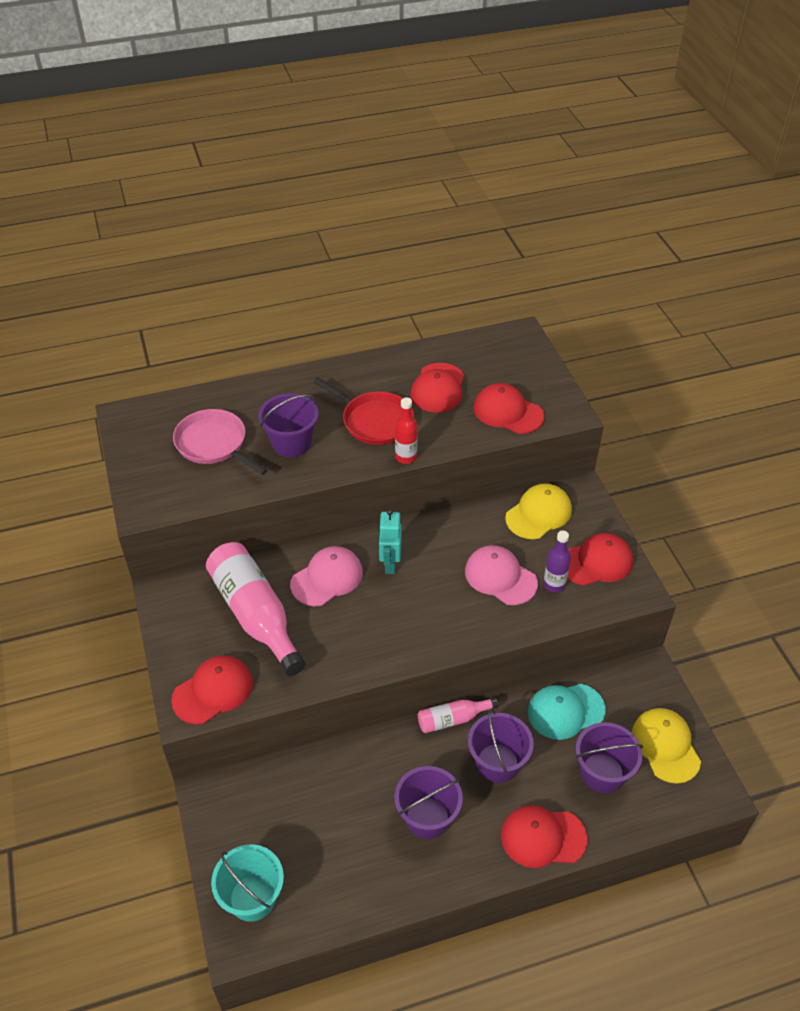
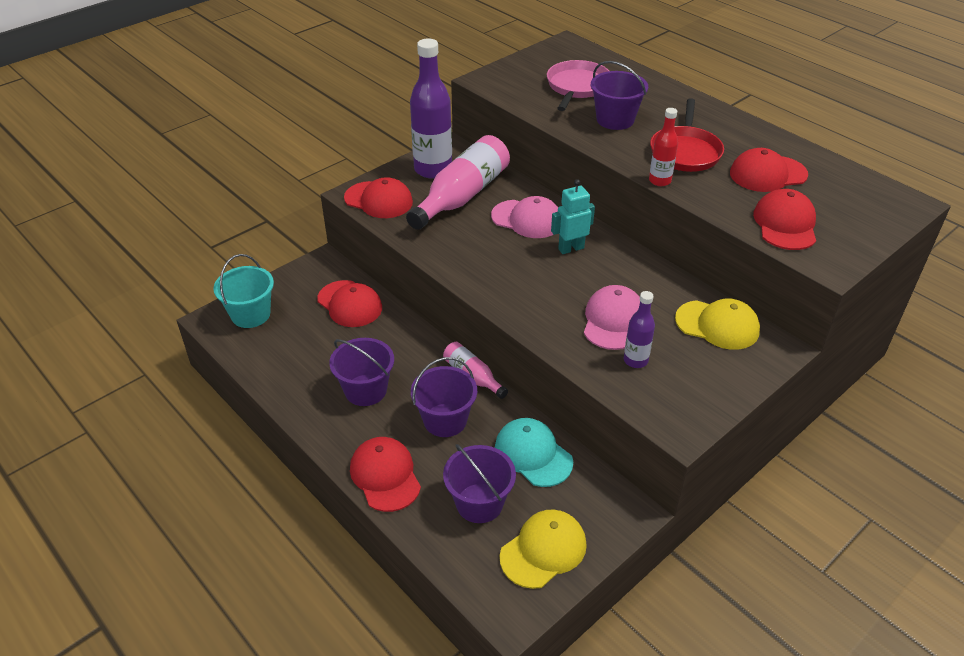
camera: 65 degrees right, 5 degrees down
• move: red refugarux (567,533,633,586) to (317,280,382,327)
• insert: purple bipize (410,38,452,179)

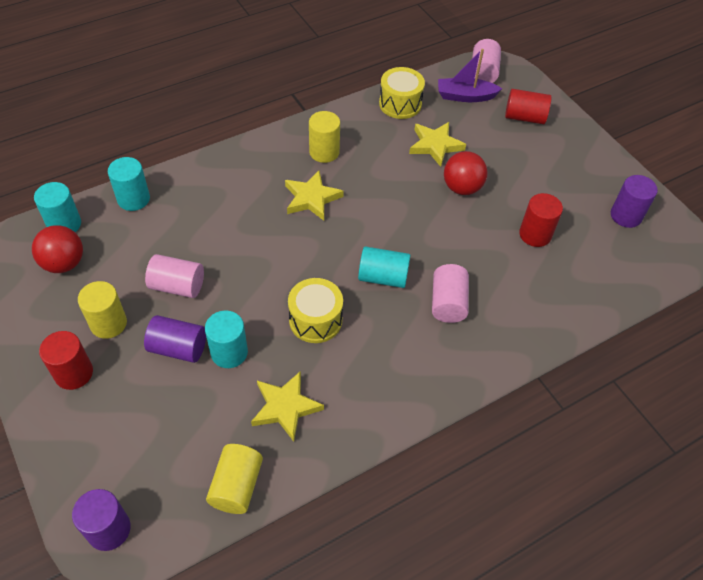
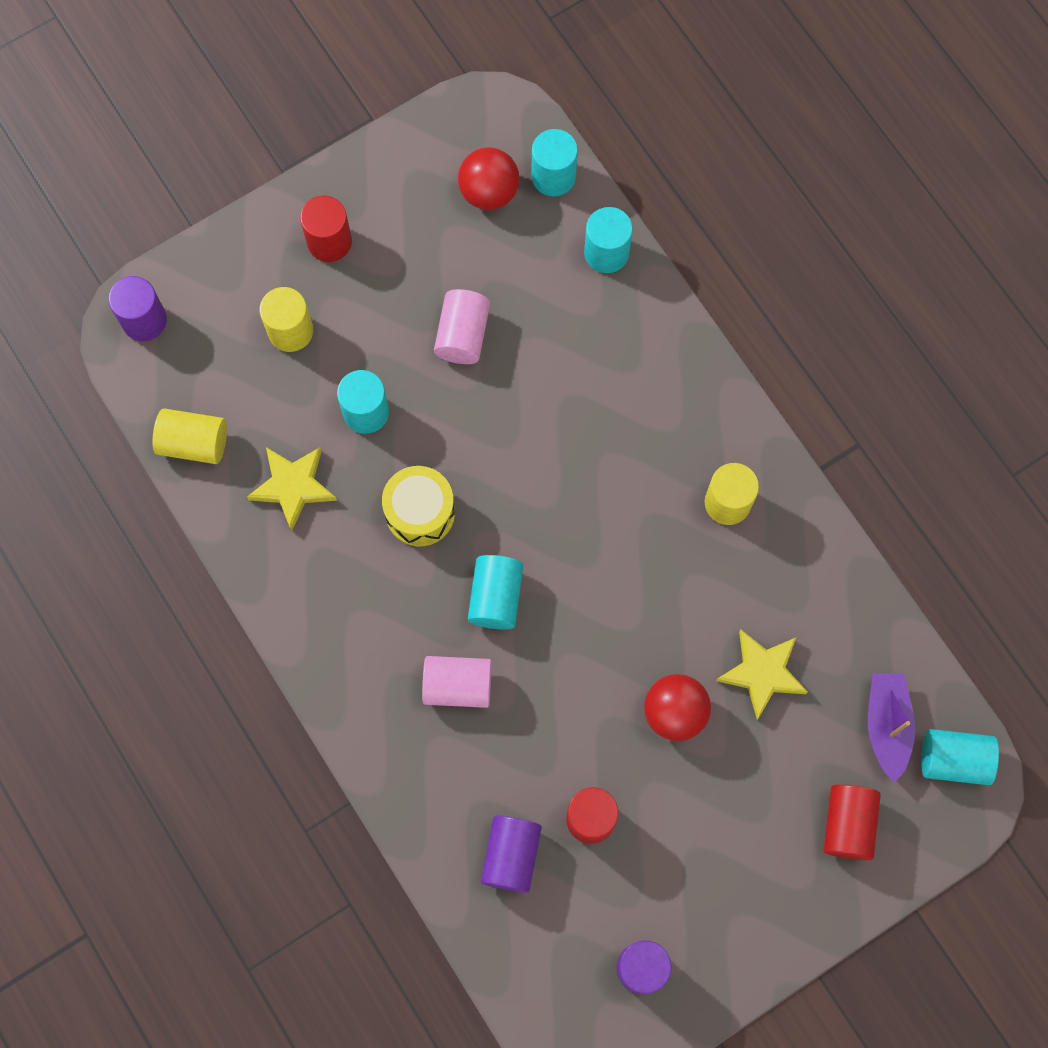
camera: 90 degrees right, 20 degrees up
• move: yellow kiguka (78,281,127,339) to (260,287,313,352)
• move: purple kiguka (144,315,206,363) to (481,816,542,893)
• delete: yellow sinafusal (285,171,344,221)
• delete: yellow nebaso (379,67,425,119)
• recolor: pink kiguka (472,39,501,83) to turquoise kiguka (921,729,999,785)

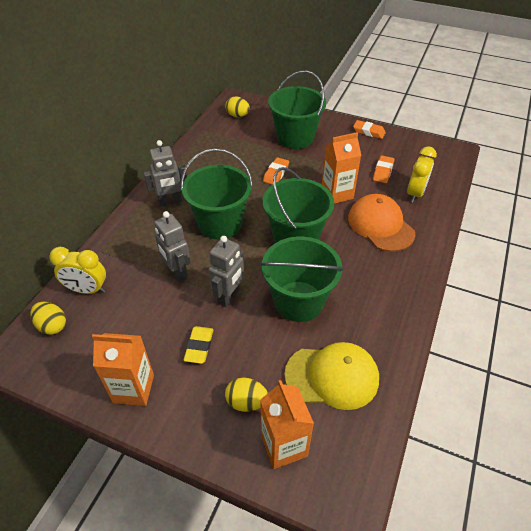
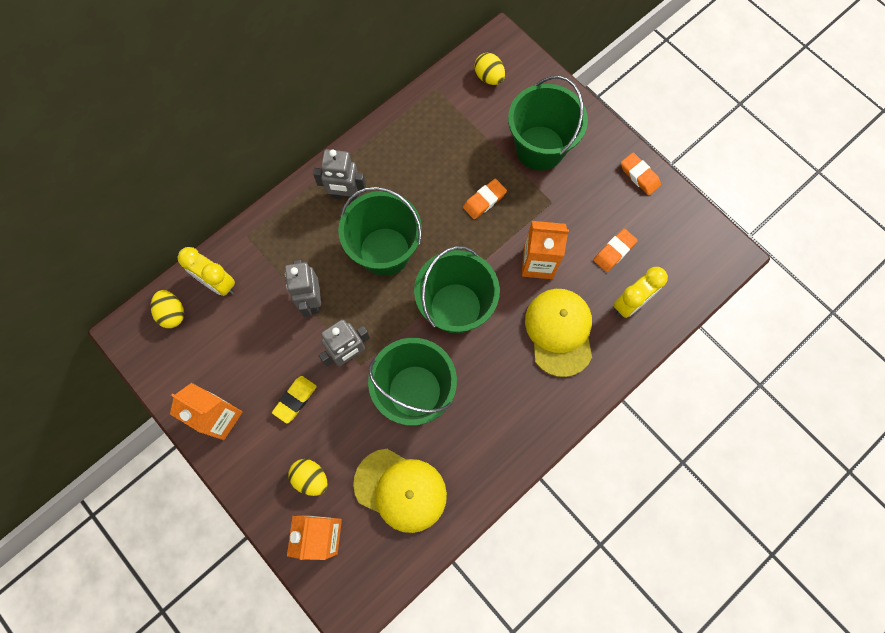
camera: 25 degrees right, 25 degrees up
• recolor: orange refugarux (348,194,415,252) to yellow refugarux (525,289,592,377)

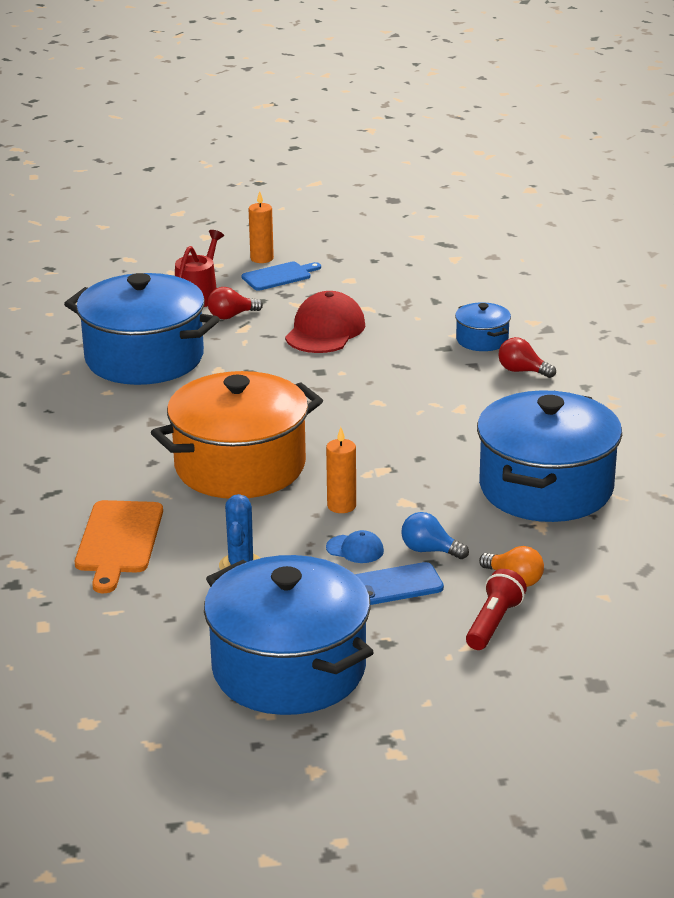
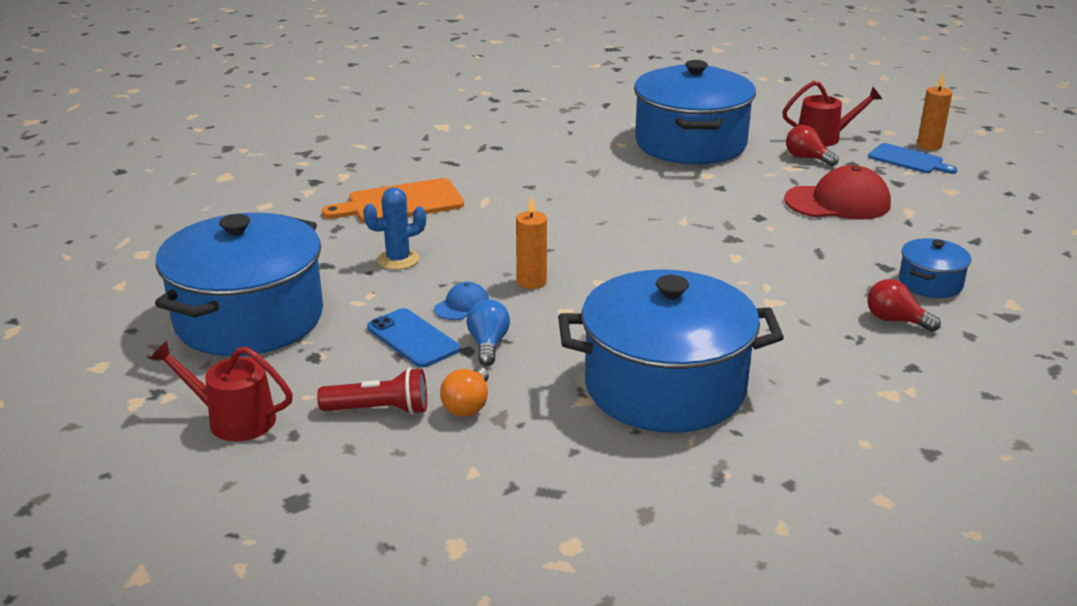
camera: 65 degrees right, 0 degrees up
• delete: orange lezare (151,371,323,498)
• rotate: blue refugarux (326,530,384,563) = (434,282,489,320) 135 degrees counterclockwise
• rotate: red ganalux (498,337,556,378) = (867,279,941,332) 60 degrees counterclockwise
• insert: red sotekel (150,341,293,441)

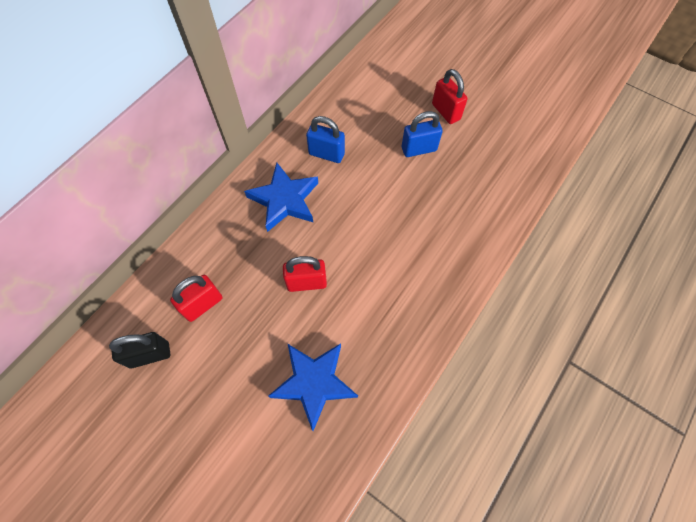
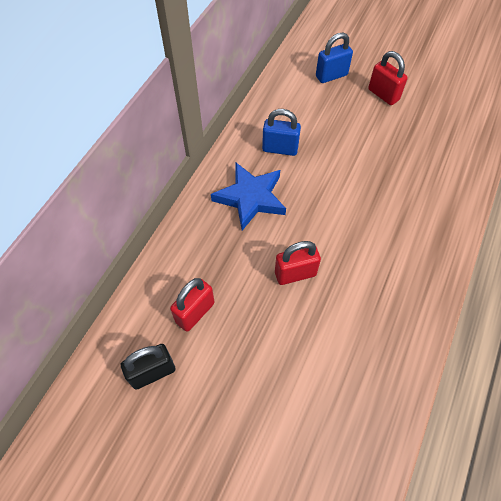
camera: 10 degrees left, 5 degrees down
• delete: blue sinafusal (268,343,358,431)
• move: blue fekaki (402,111,443,157) to (316,33,353,83)

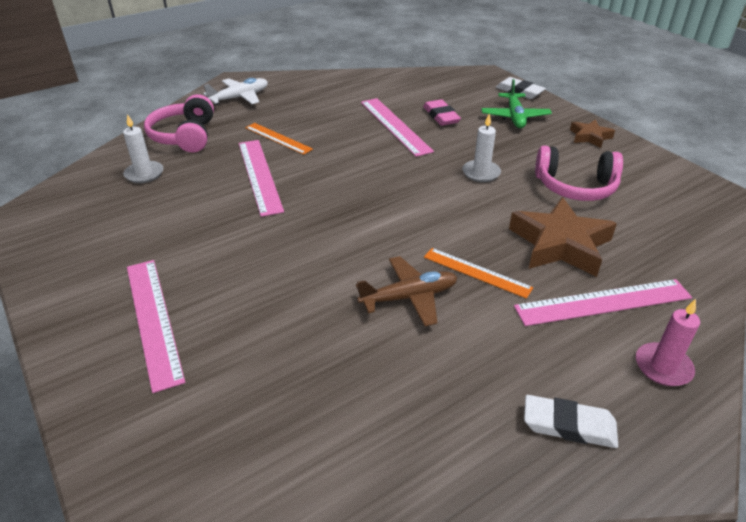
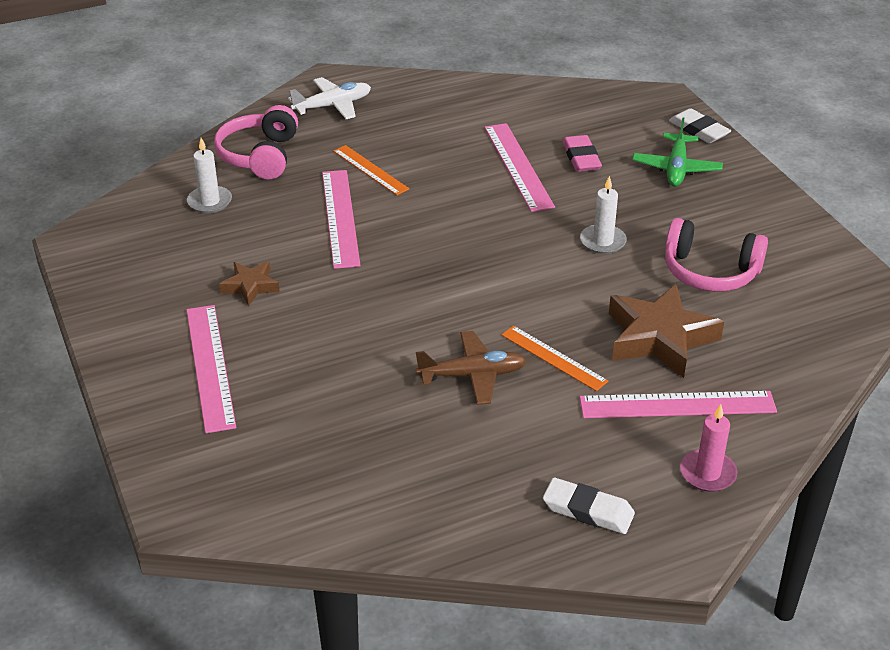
camera: 10 degrees right, 0 degrees up
• move: brown sinafusal (570,119,615,148) to (219,261,280,306)

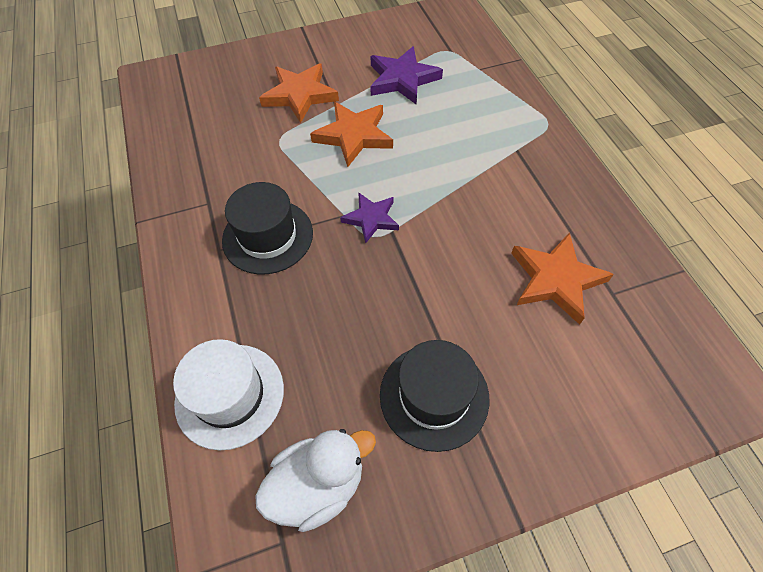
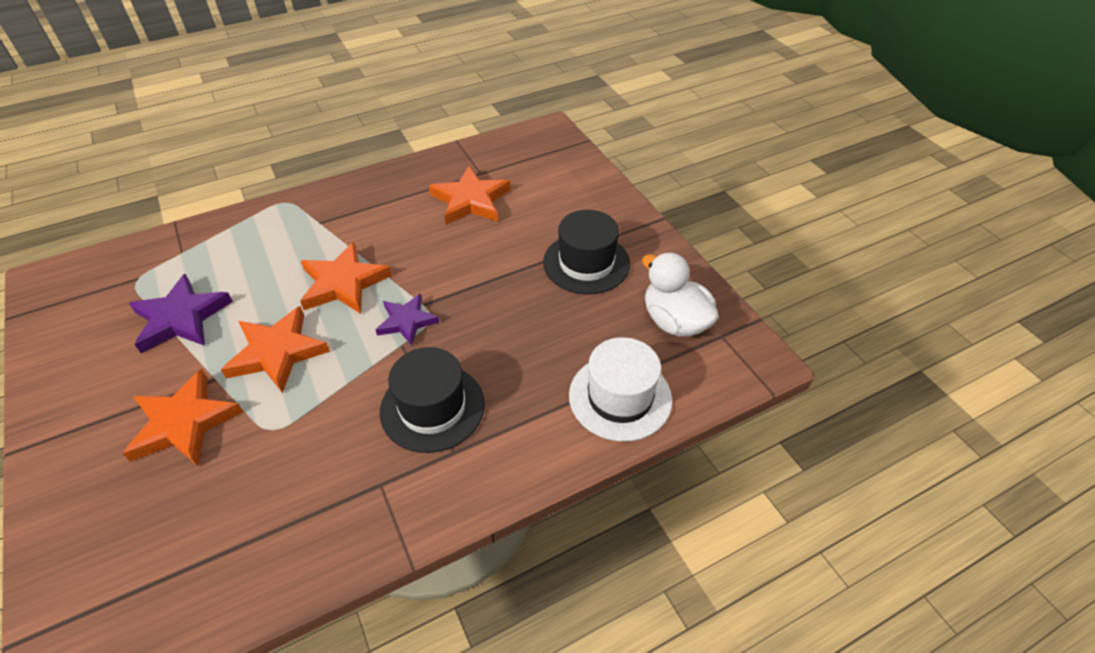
camera: 100 degrees left, 10 degrees down
• insert: orange sinafusal (300,242,392,314)

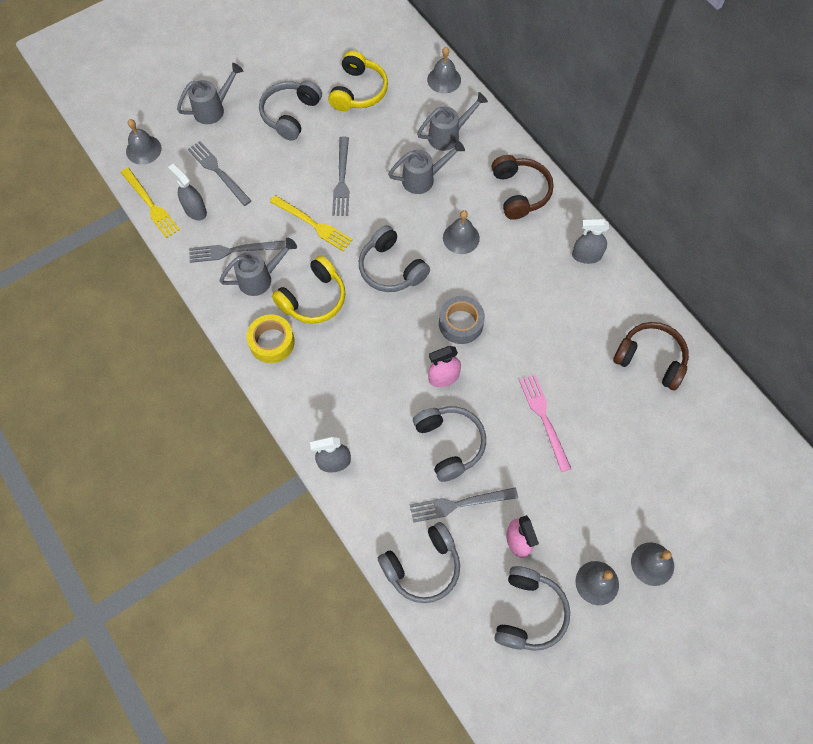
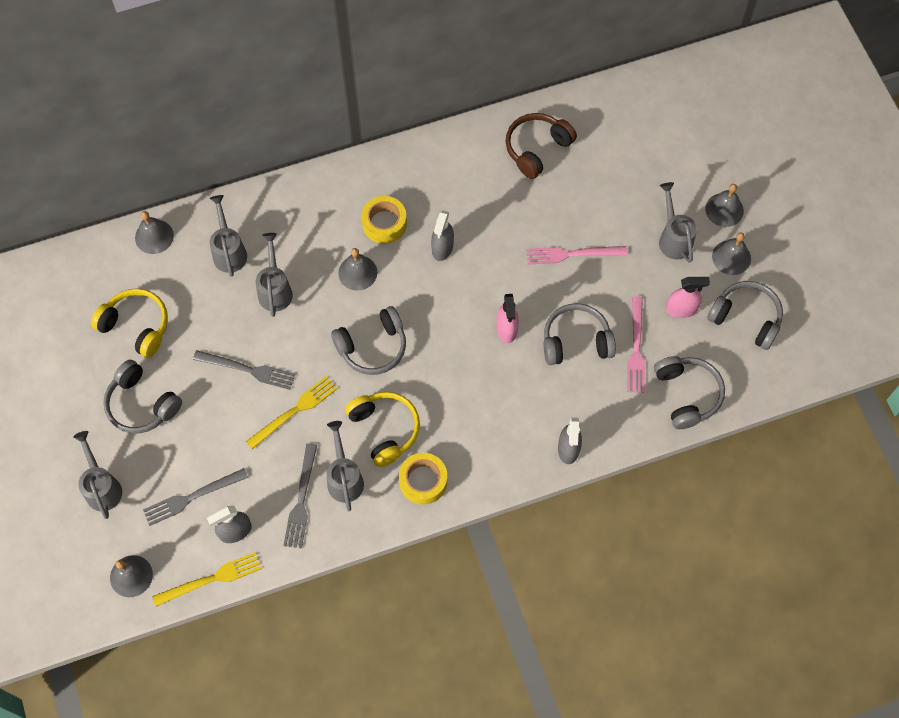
camera: 75 degrees left, 0 degrees up
• recolor: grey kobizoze (410,487,518,523) to pink kobizoze (627,296,645,393)
• delete: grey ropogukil (439,296,485,344)
• delete: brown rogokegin (492,155,554,220)
• move: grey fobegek (572,219,609,264) to (431,210,454,261)
• insert: yellow ropogukil (361,196,407,244)
• insert: grey sotekel (659,182,697,263)

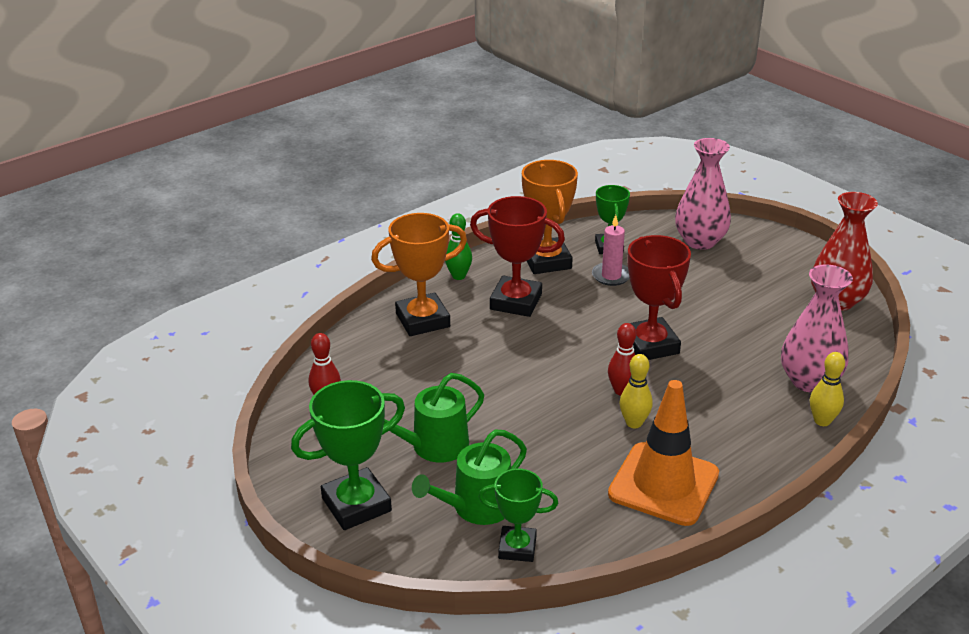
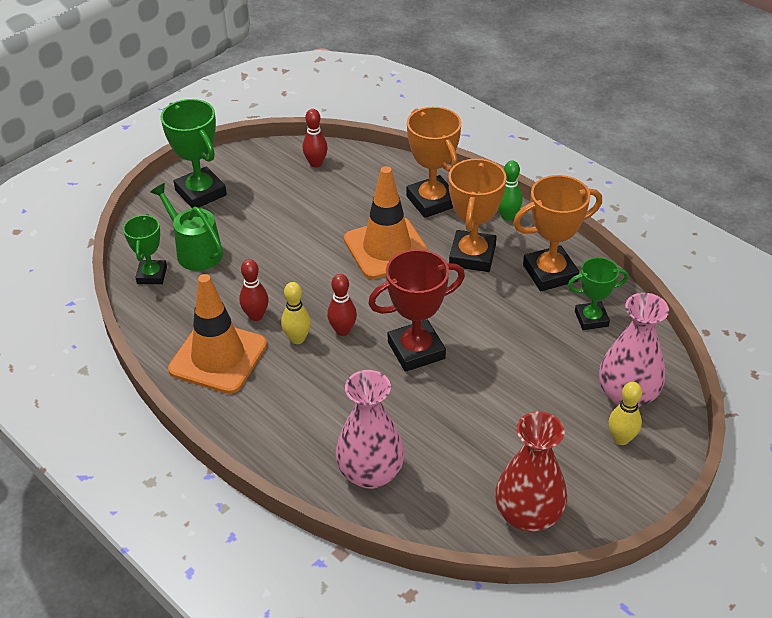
camera: 85 degrees right, 10 degrees up
• delete: green sotekel (384,373,484,463)
• recolor: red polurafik (470,196,565,317) to orange polurafik (448,158,506,272)
• delete: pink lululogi (592,215,630,286)
• move: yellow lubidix (810,352,845,426) to (609,382,642,445)
• insert: red lubidix (239,259,269,321)
• insert: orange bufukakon (344,166,429,279)

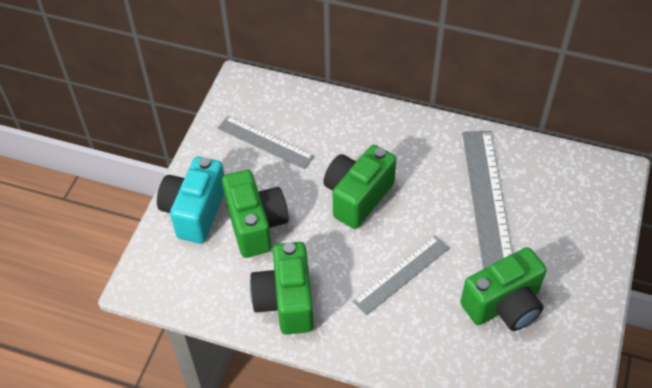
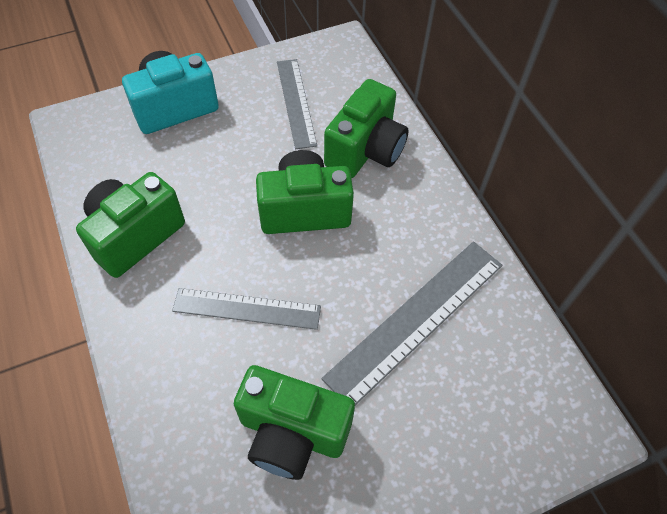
camera: 45 degrees right, 5 degrees up
• move: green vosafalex (222,170,289,258) to (324,79,409,178)

